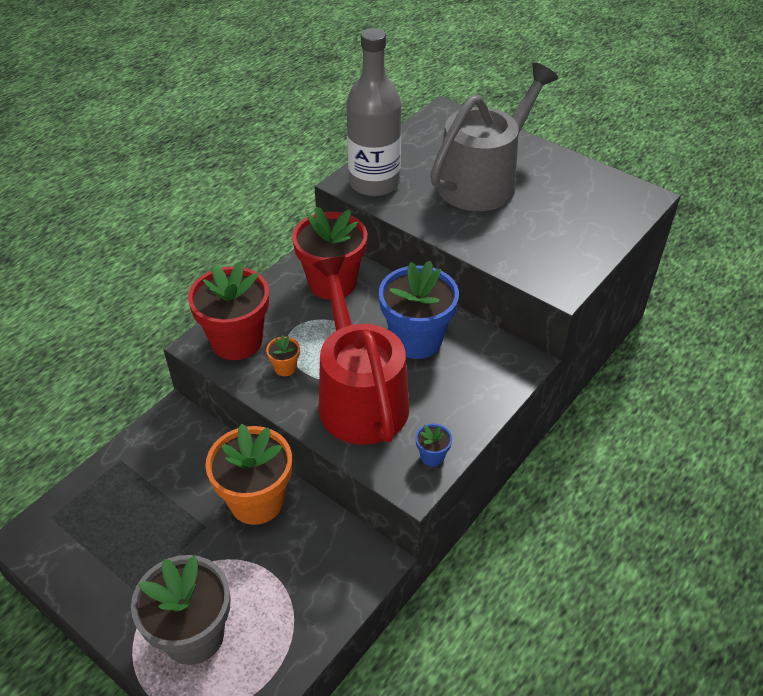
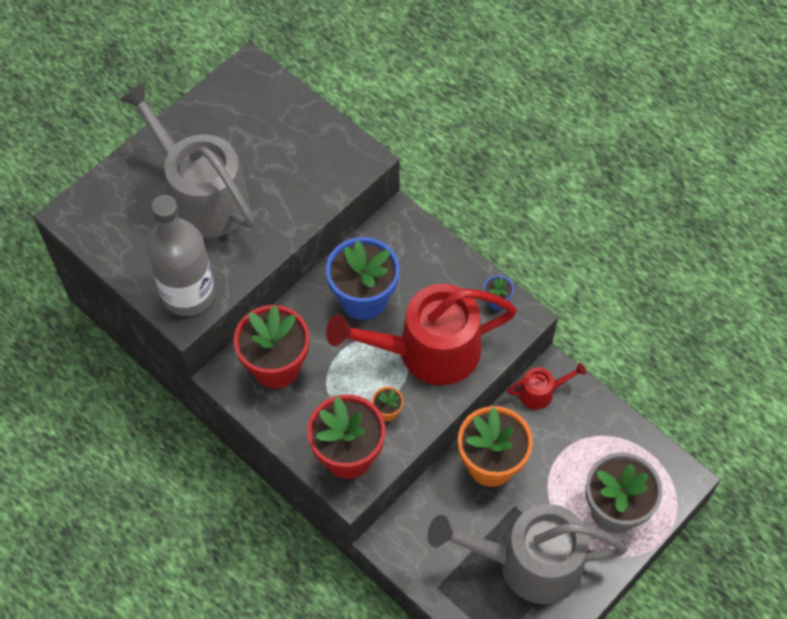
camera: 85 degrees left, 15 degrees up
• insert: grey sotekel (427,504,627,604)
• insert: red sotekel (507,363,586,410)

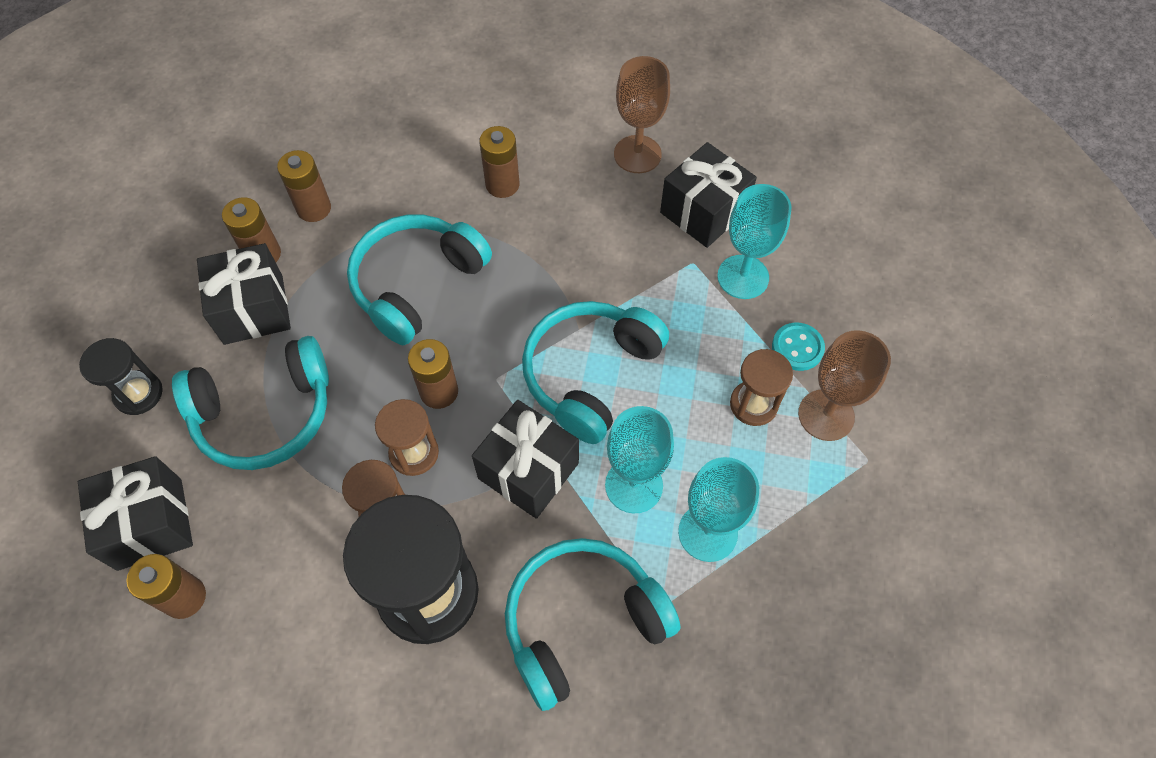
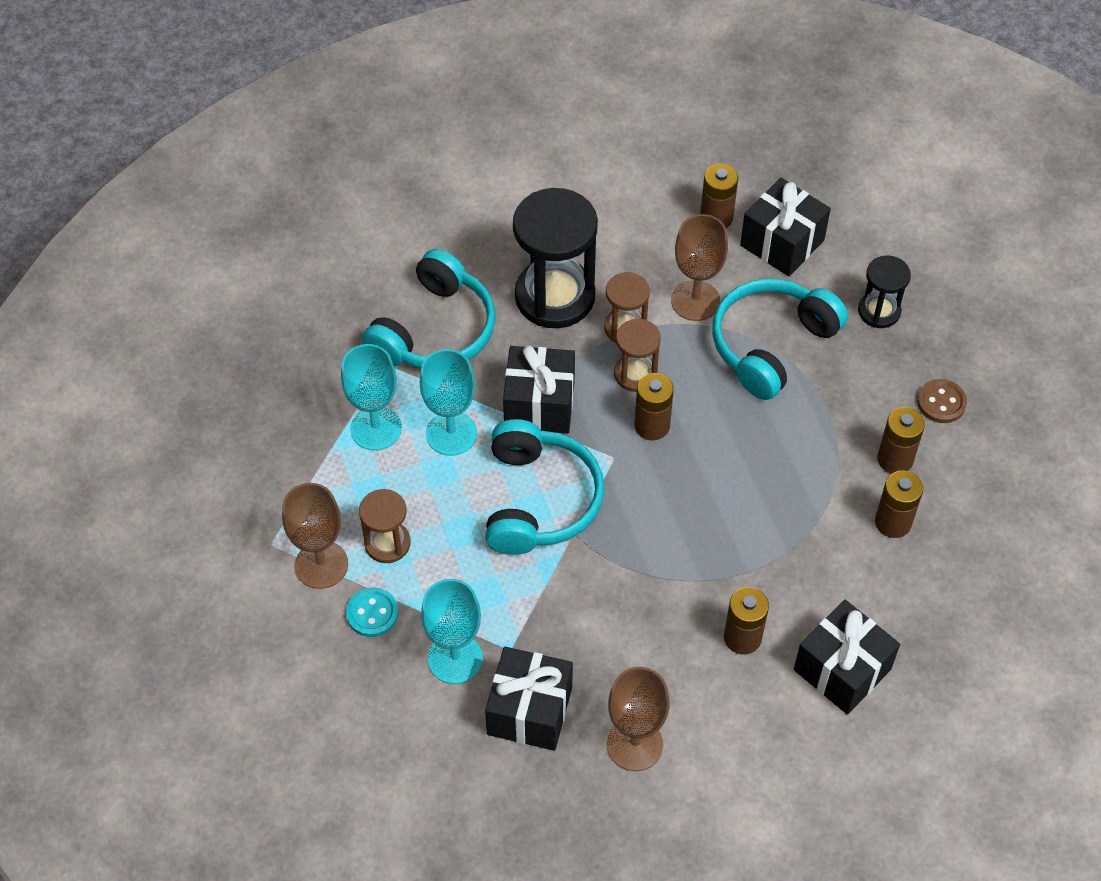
camera: 150 degrees right, 5 degrees down
• move: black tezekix (197,243,291,345) to (794,600,900,715)
• delete: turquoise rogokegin (347,215,492,345)
• insert: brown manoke (671,214,728,321)
• insert: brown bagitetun (917,379,967,423)

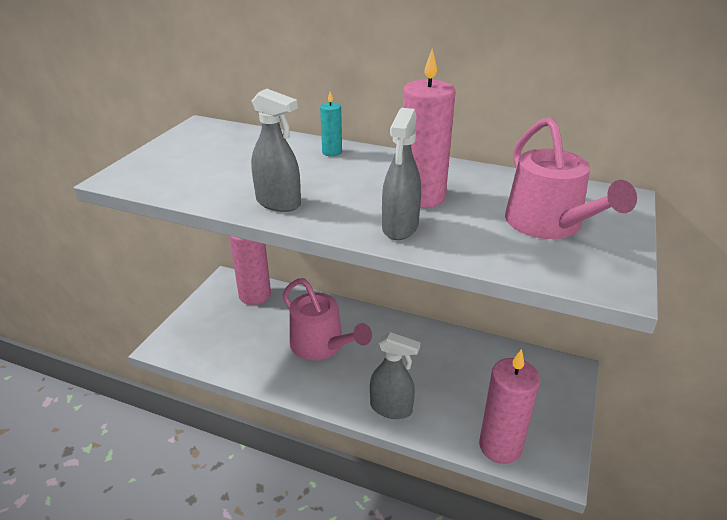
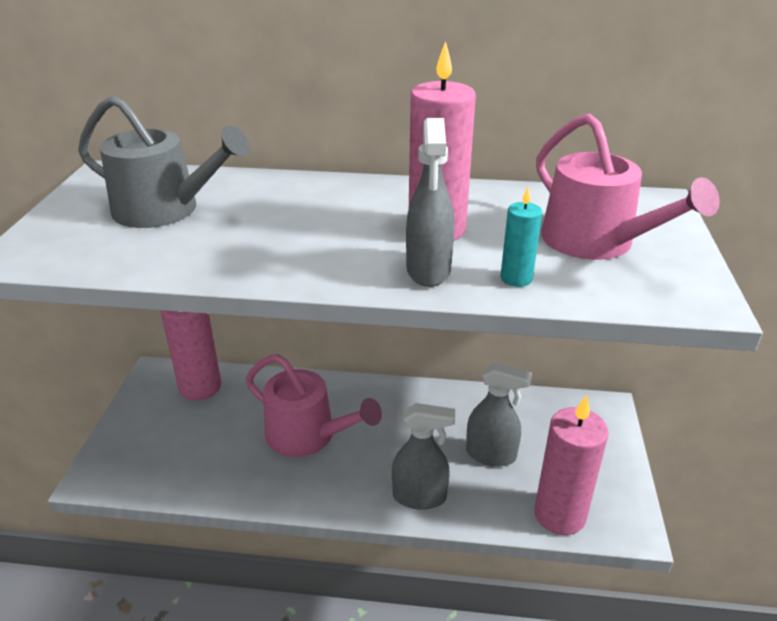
camera: 15 degrees left, 0 degrees up
• move: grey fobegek (251,89,301,212) to (466,362,532,466)
• move: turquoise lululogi (320,92,342,157) to (501,187,542,287)
• insert: grey sotekel (78,96,250,228)

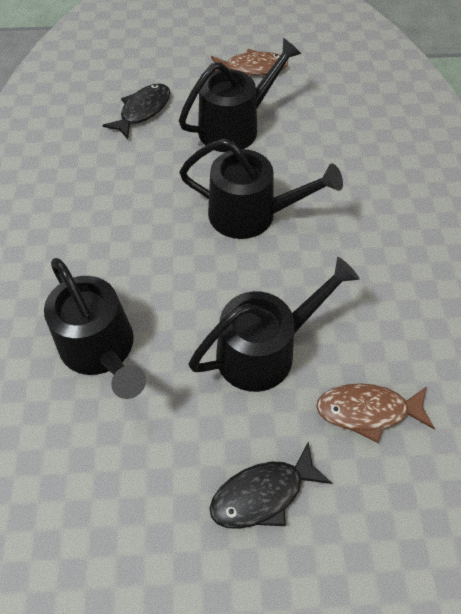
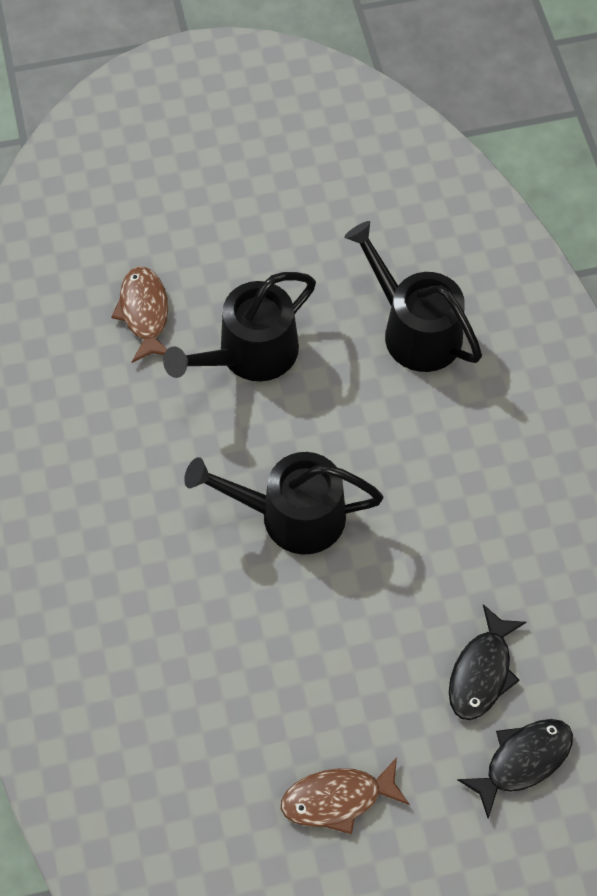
camera: 170 degrees right, 5 degrees up
• delete: black sotekel (179,38,301,152)
• move: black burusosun (210,442,332,529) to (457,719,573,818)
• rotate: brown burusosun (316,383,435,443) = (111,266,168,363) 90 degrees counterclockwise

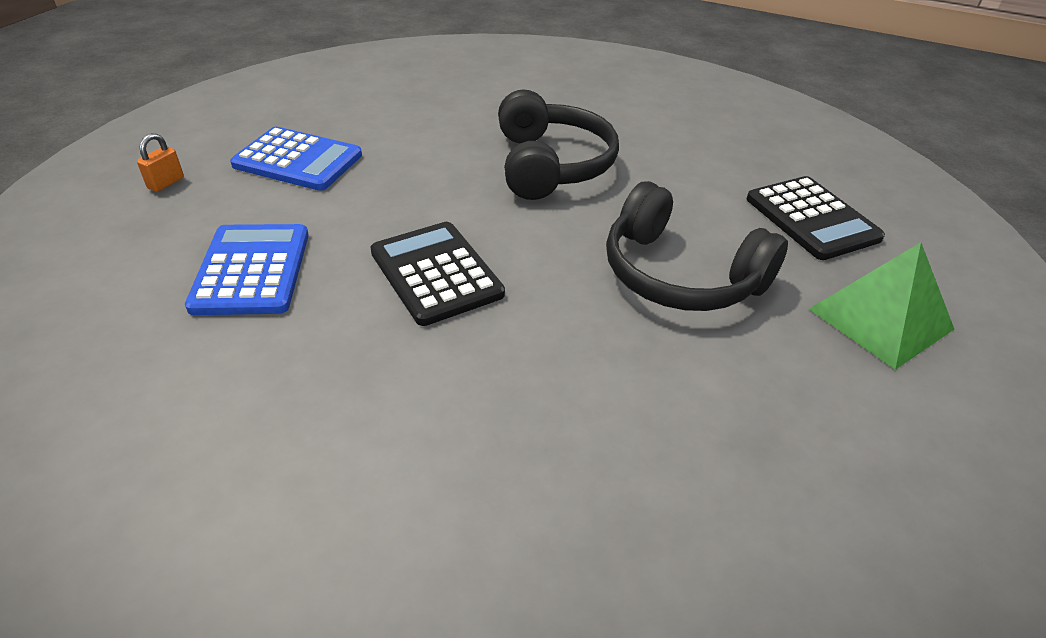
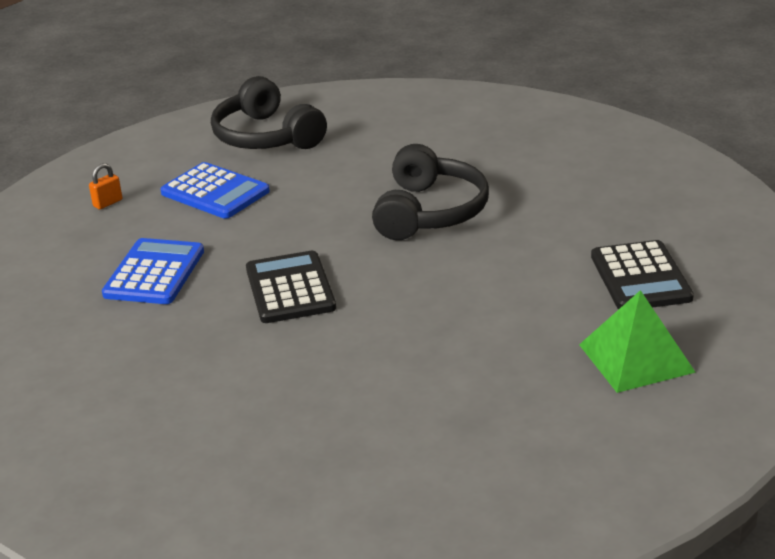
camera: 20 degrees right, 10 degrees down
• move: black rogokegin (606,181,788,311) to (211,76,327,149)

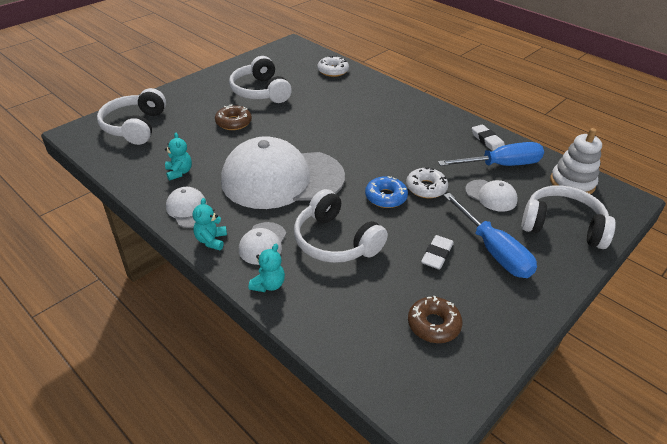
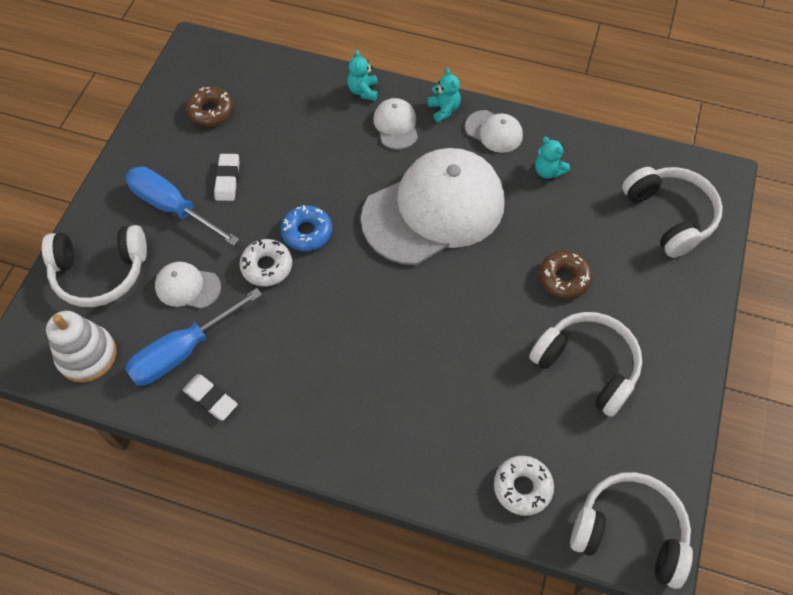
camera: 155 degrees right, 20 degrees up
• move: white rogokegin (294,189,388,263) to (570,472,693,589)

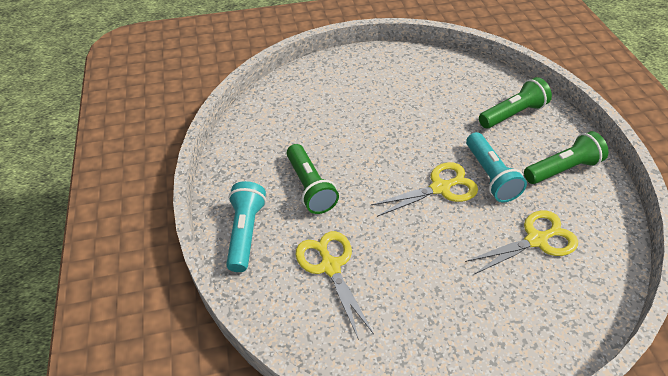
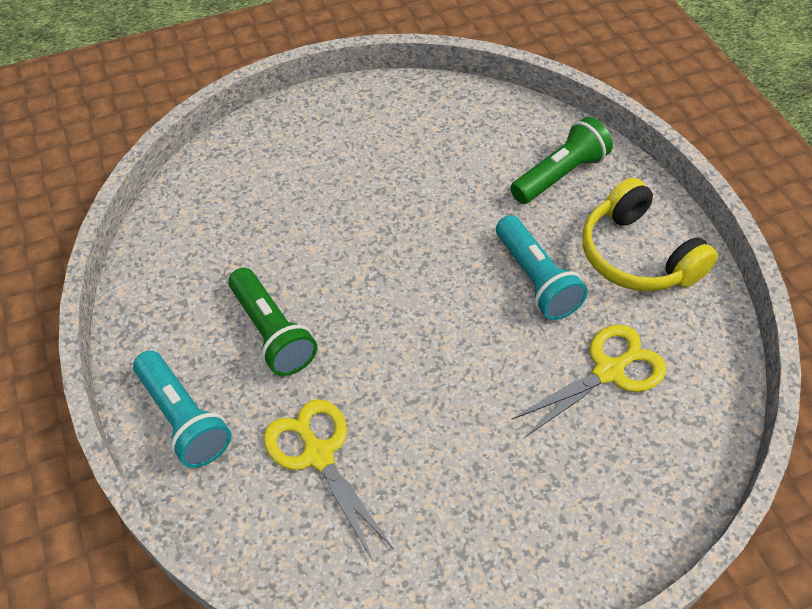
camera: 10 degrees left, 5 degrees up
• rotate: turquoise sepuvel (226,181,266,272) = (133,350,232,468) 150 degrees clockwise
• delete: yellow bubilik (371,162,478,217)
• replace: green sepuvel (524,131,608,184) to yellow rogokegin (582,177,718,291)

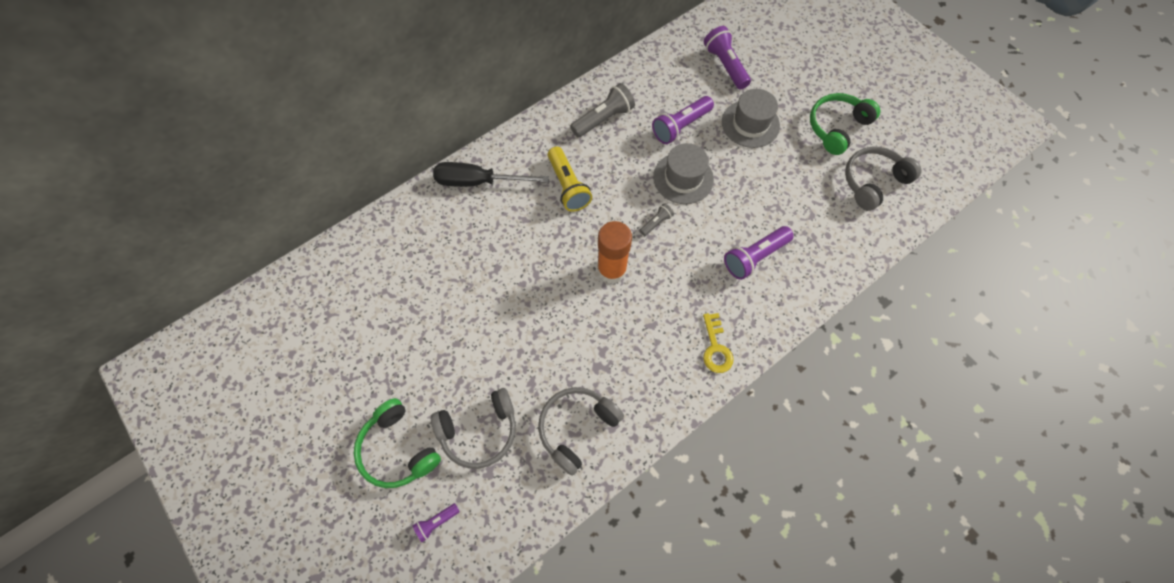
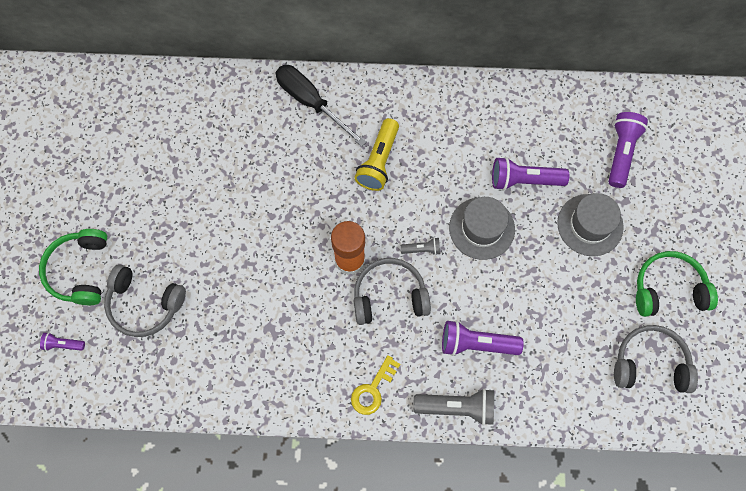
camera: 40 degrees right, 5 degrees up
• move: grey rogokegin (538,387,624,476) to (353,258,431,325)
• move: grey sepuvel (570,83,635,137) to (413,388,494,426)

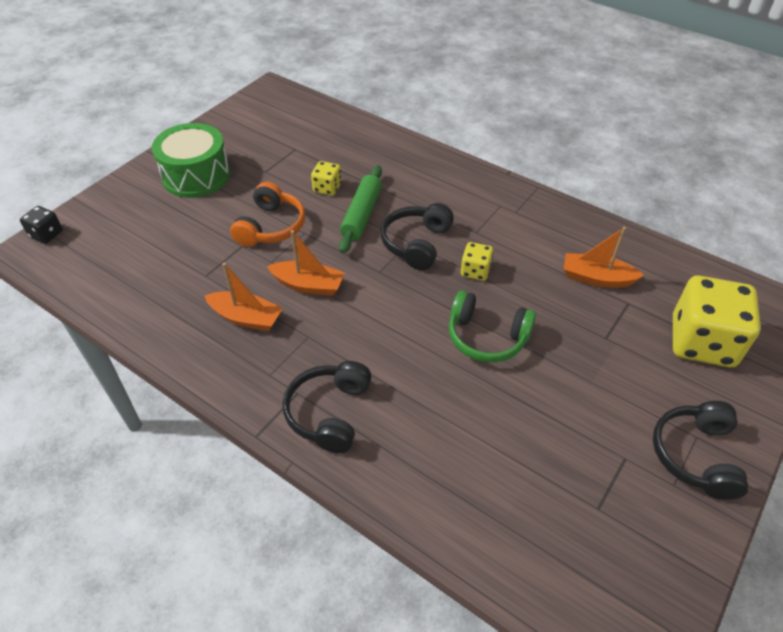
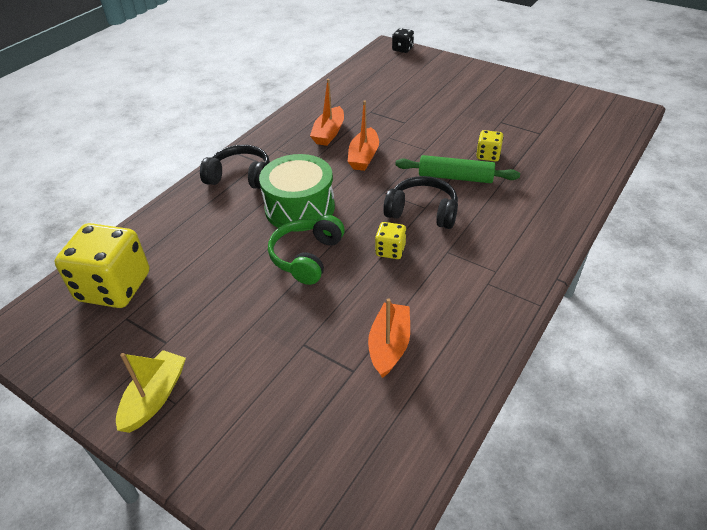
camera: 90 degrees right, 5 degrees down
• move: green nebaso (152,123,230,198) to (259,154,335,232)
• delete: orange rogokegin (230,182,305,247)
• replace: black rogokegin (653,401,749,500) to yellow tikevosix (116,350,186,433)
• move: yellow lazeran (673,275,761,367) to (55,223,150,308)

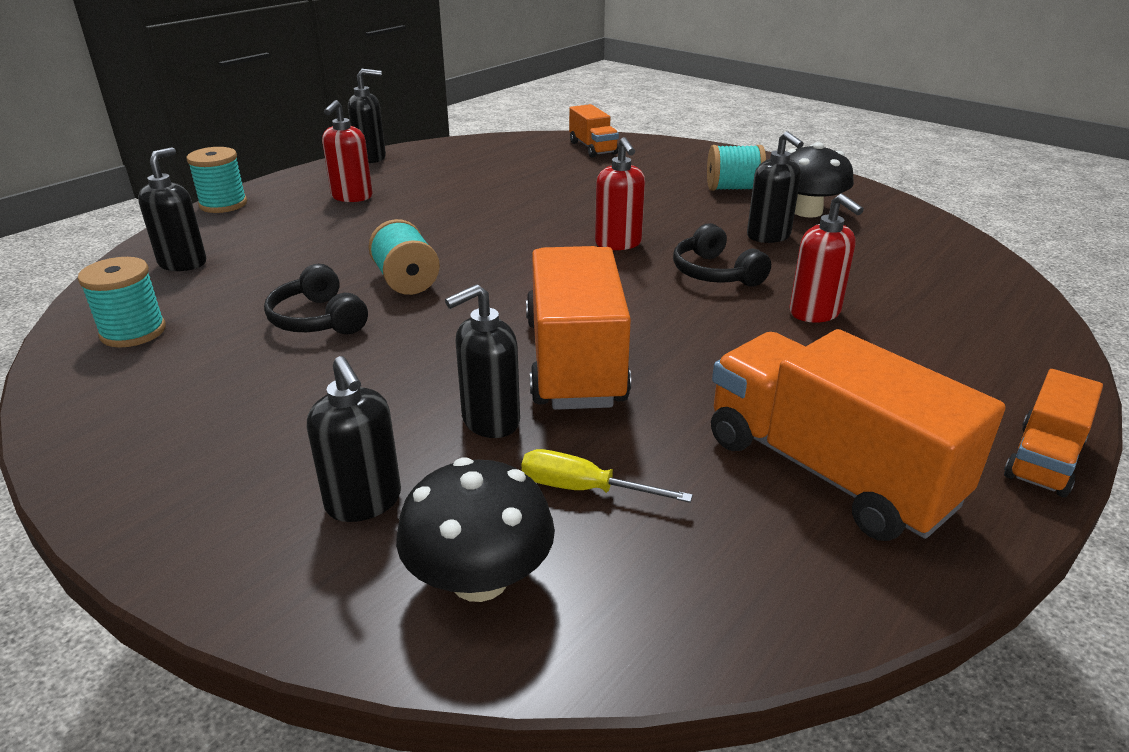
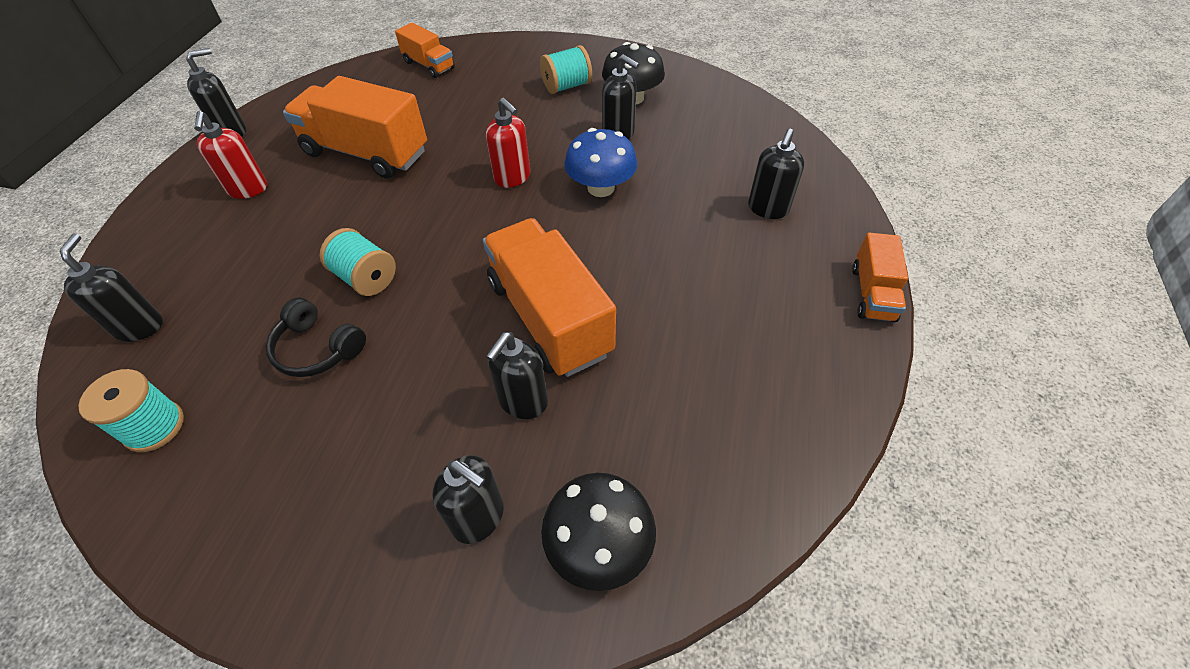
camera: 25 degrees left, 20 degrees up
• delete: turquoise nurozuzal (186,147,247,213)
• delete: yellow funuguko (521,449,693,503)
• replace: black rogokegin (673,223,771,287) to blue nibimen (565,128,638,197)
• move: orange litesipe (711,329,1006,541) to (283,76,427,178)
• delete: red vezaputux (789,194,864,323)
• insert: black vezaputux (748,129,804,219)

